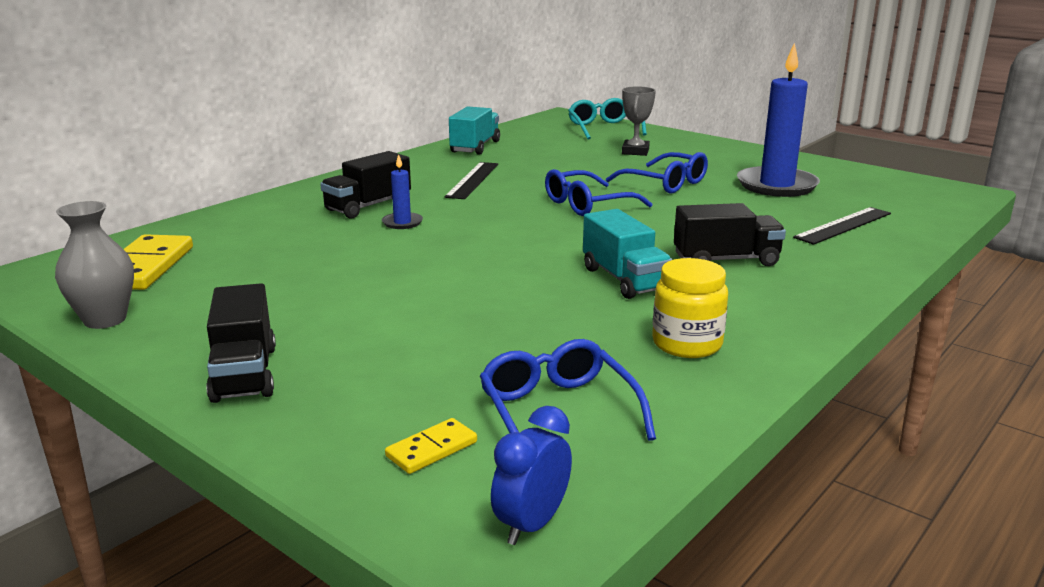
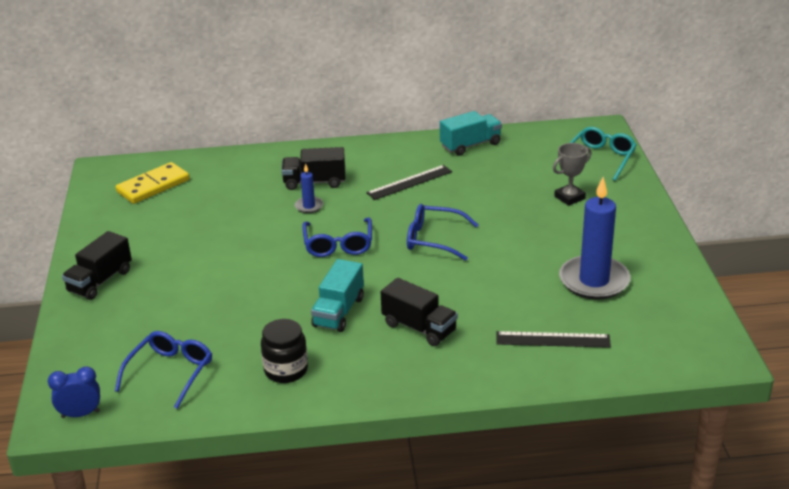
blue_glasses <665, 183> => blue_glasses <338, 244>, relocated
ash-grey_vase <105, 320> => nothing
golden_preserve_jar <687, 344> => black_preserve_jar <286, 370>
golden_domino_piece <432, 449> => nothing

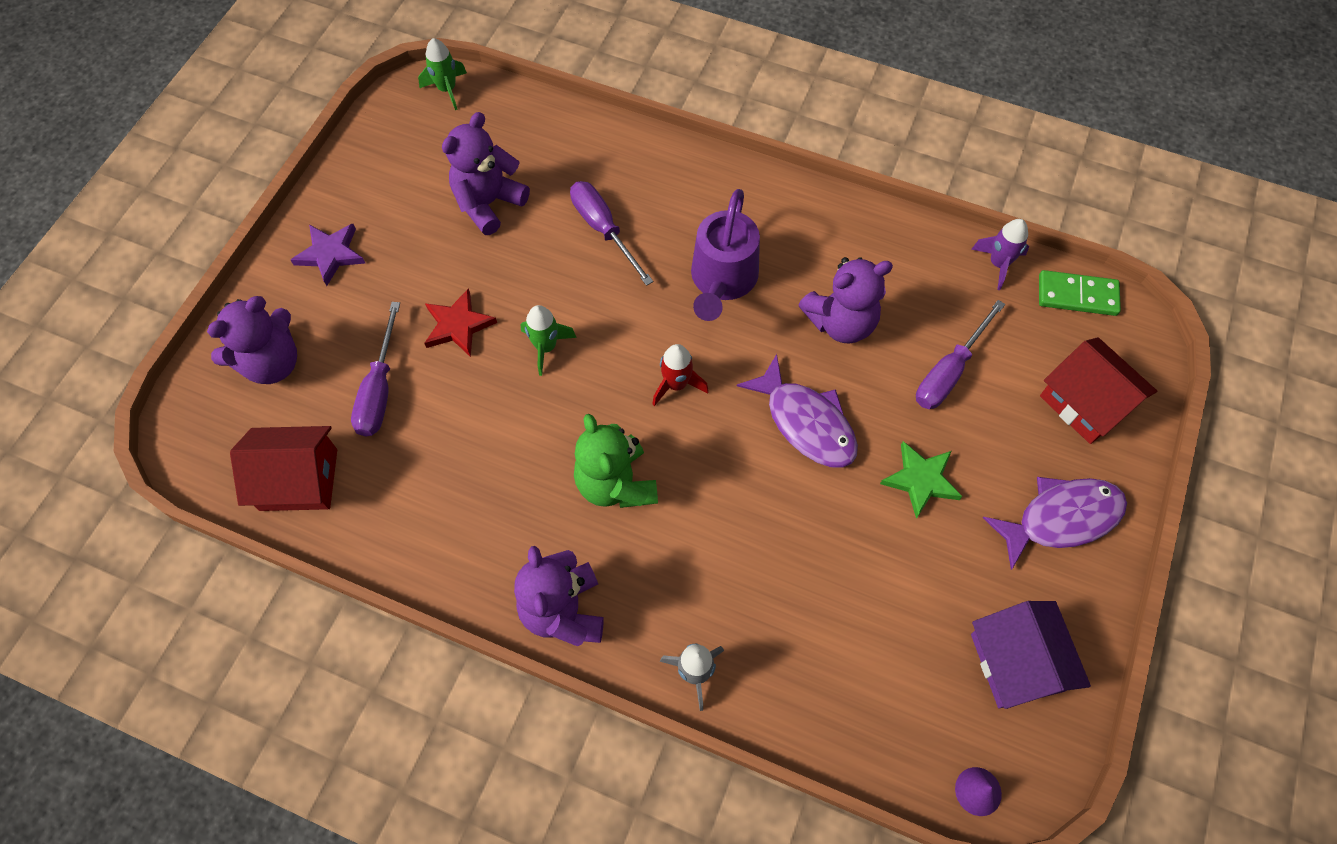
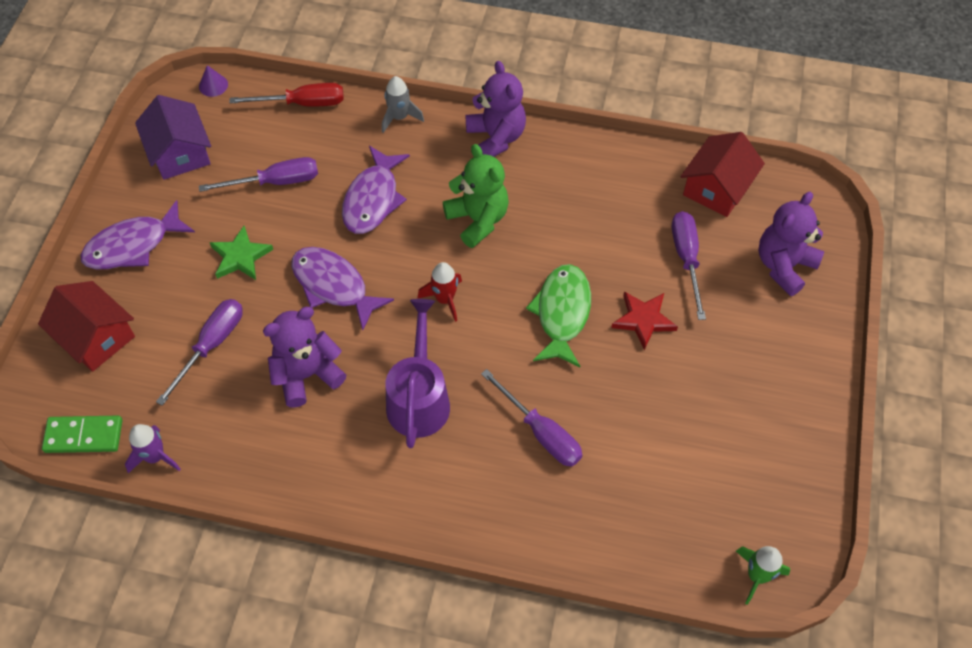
purple_teddy_bear <488, 203> => nothing
purple_star_shape <330, 254> => nothing
emerald_rocket <546, 347> => emerald_fish_figure <562, 313>
red_house <298, 479> => red_house <717, 188>, 45 degrees counterclockwise
nothing => red_hand_screwdriver <303, 103>
nothing => purple_fish_figure <373, 199>
nothing => purple_hand_screwdriver <275, 182>

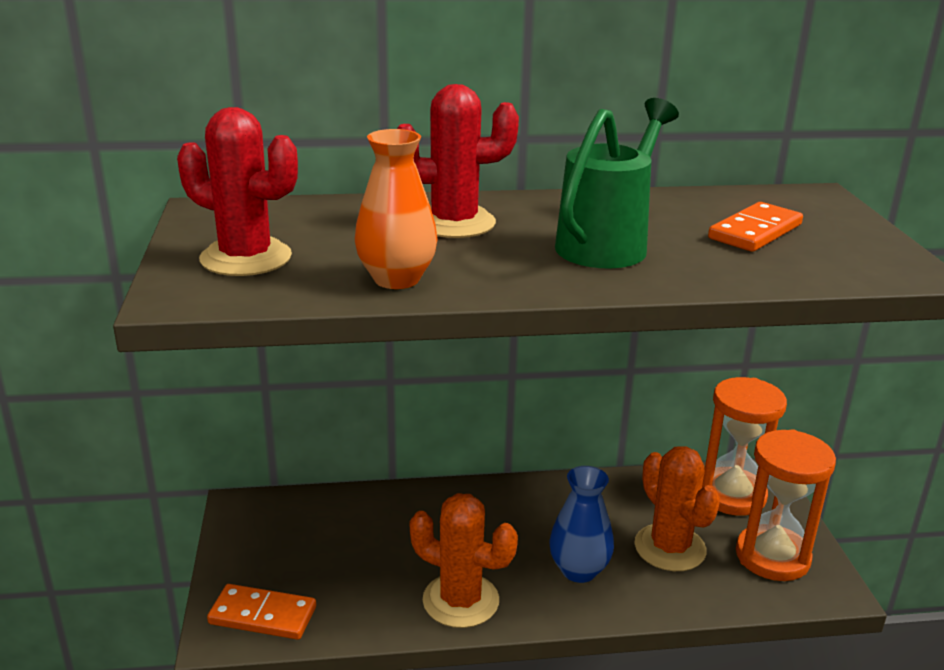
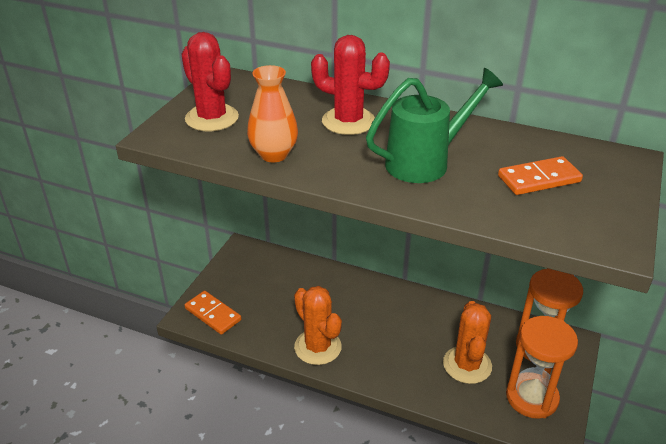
blue_vase <579, 570> => nothing

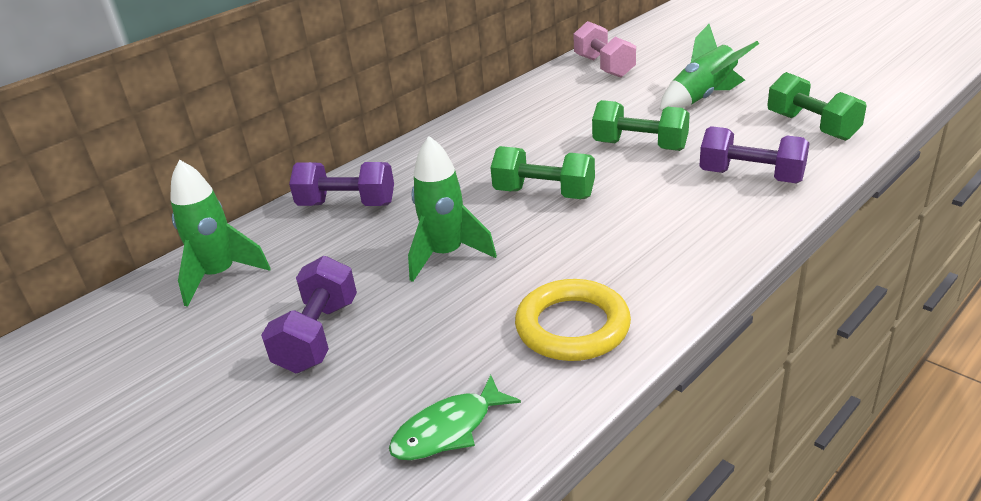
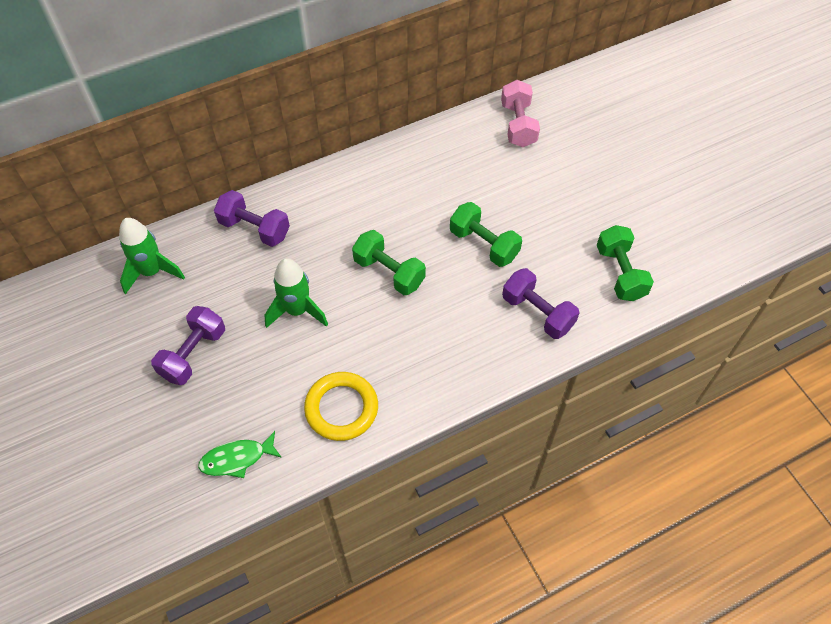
emerald_rocket <703, 98> => nothing

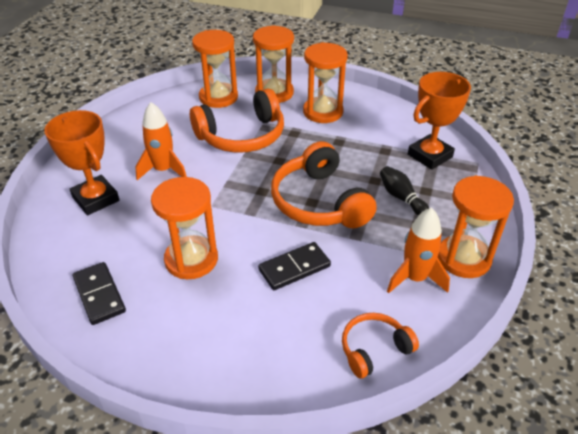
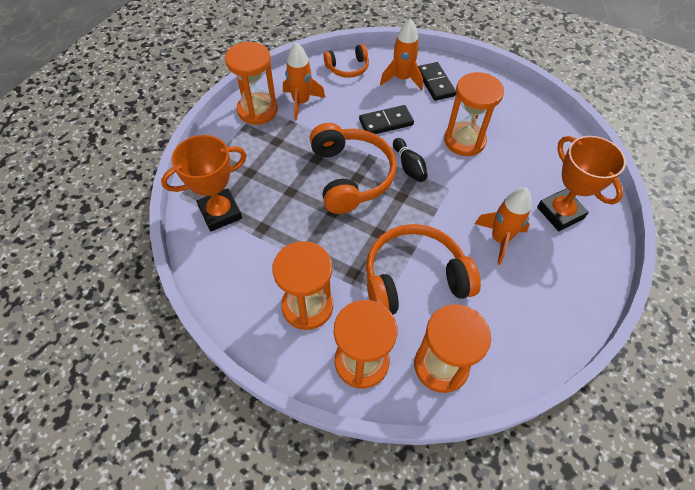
black_skittle <401, 198> => black_skittle <409, 166>, relocated
black_domino_piece <99, 295> => black_domino_piece <435, 83>, relocated
nothing => orange-coloured_rocket <402, 79>

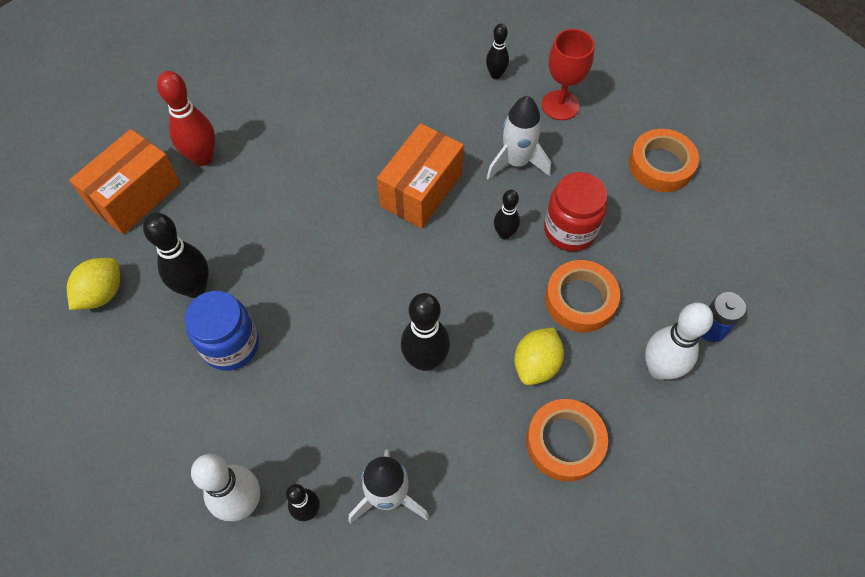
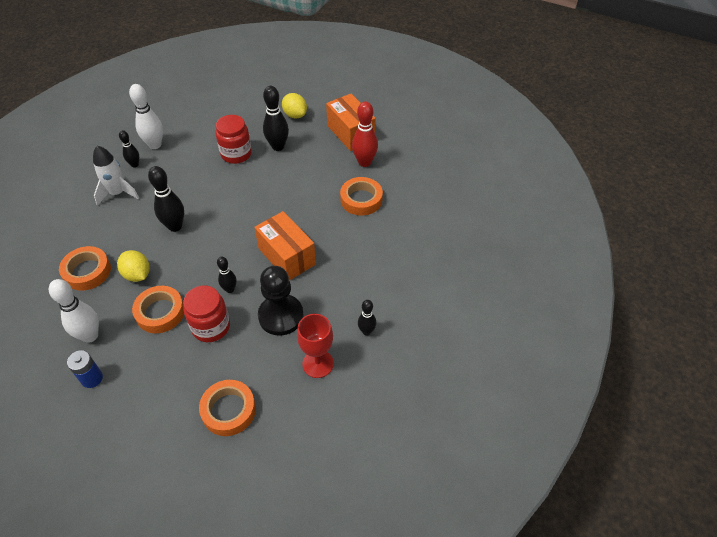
snow-white_rocket <516, 162> => black_pawn <281, 316>
blue_preserve_jar <231, 345> => red_preserve_jar <236, 154>
nothing => orange-coloured_sticky_tape <361, 199>

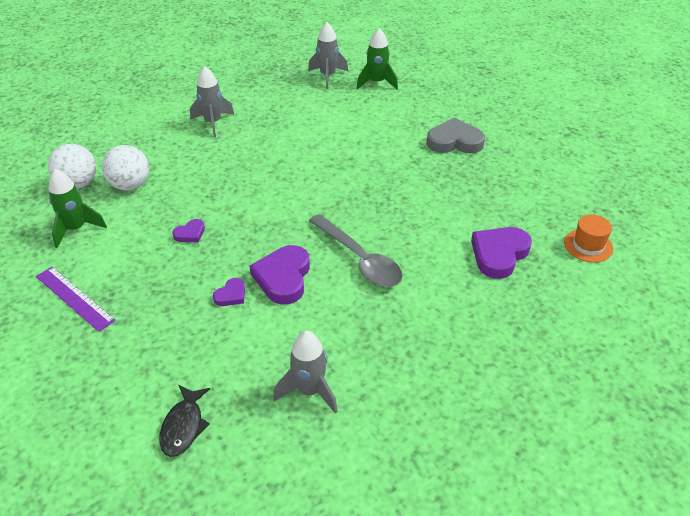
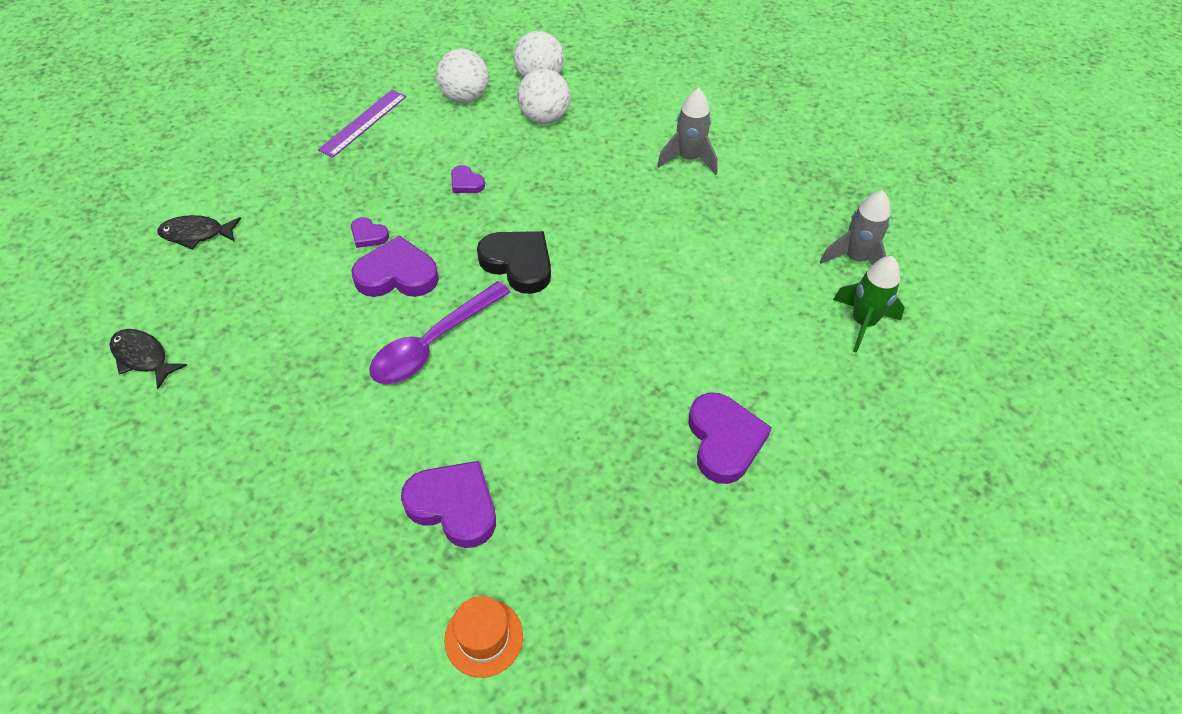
ash-grey_heart <454, 141> => purple_heart <724, 440>
emerald_rocket <76, 229> => snow-white_play_ball <465, 97>
ash-grey_spoon <360, 260> => purple_spoon <432, 344>
ash-grey_rocket <309, 391> => nothing
nothing => black_heart <518, 264>
nothing => black_fish_figure <143, 357>

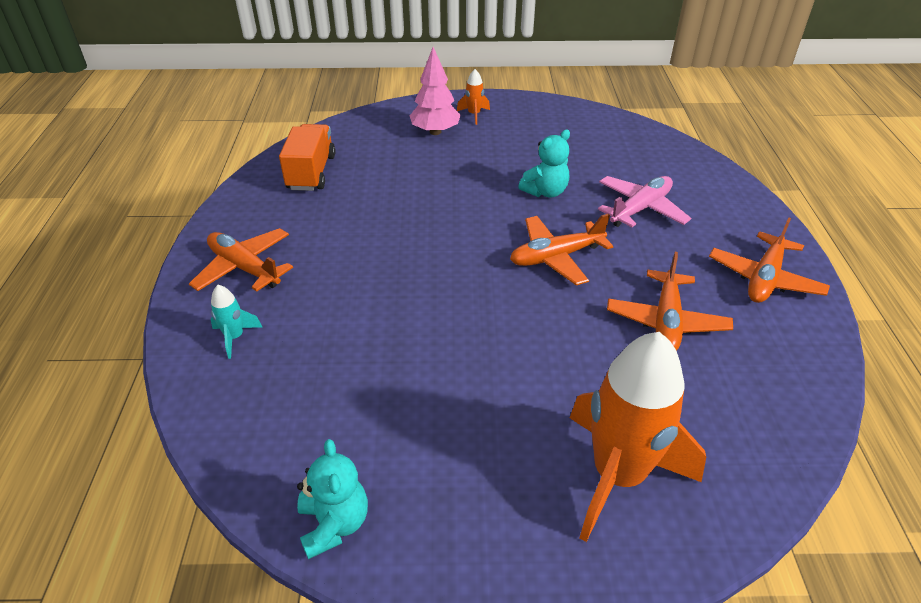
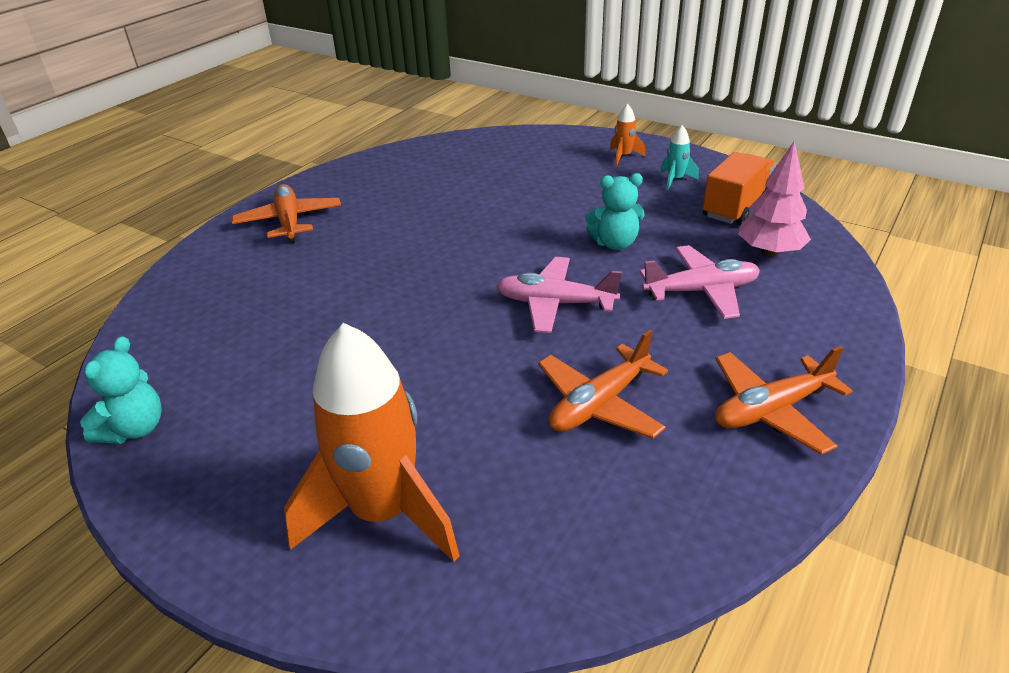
pink_tree <435, 132> => pink_tree <769, 252>, relocated
orange-coloured_lorry <311, 172> => orange-coloured_lorry <736, 207>, relocated
orange-coloured_plane <556, 257> => pink_plane <555, 303>
turquoise_rocket <235, 337> => turquoise_rocket <675, 180>, relocated

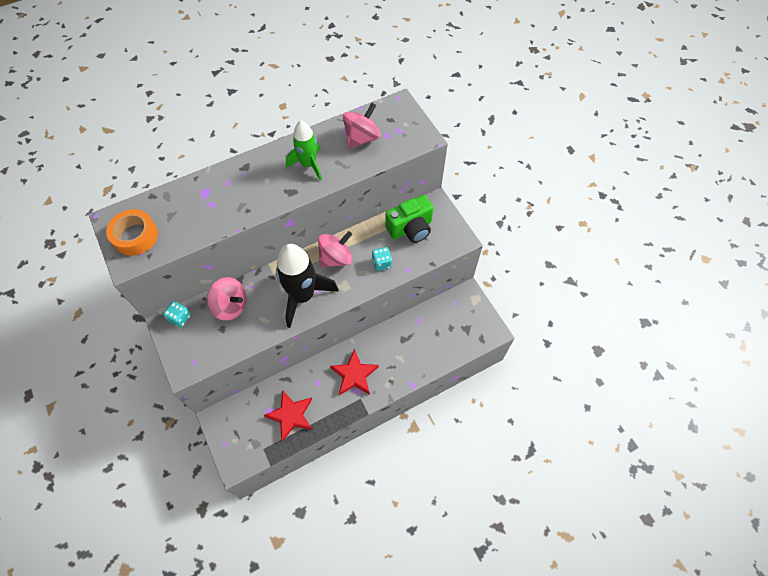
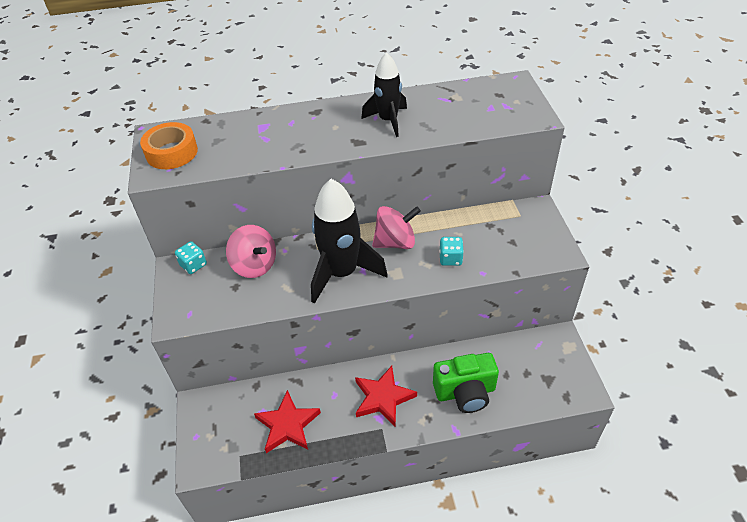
pink_toy_top <362, 138> => nothing
emerald_rocket <308, 165> => black_rocket <388, 120>
emerald_compact_camera <410, 228> => emerald_compact_camera <465, 392>, relocated

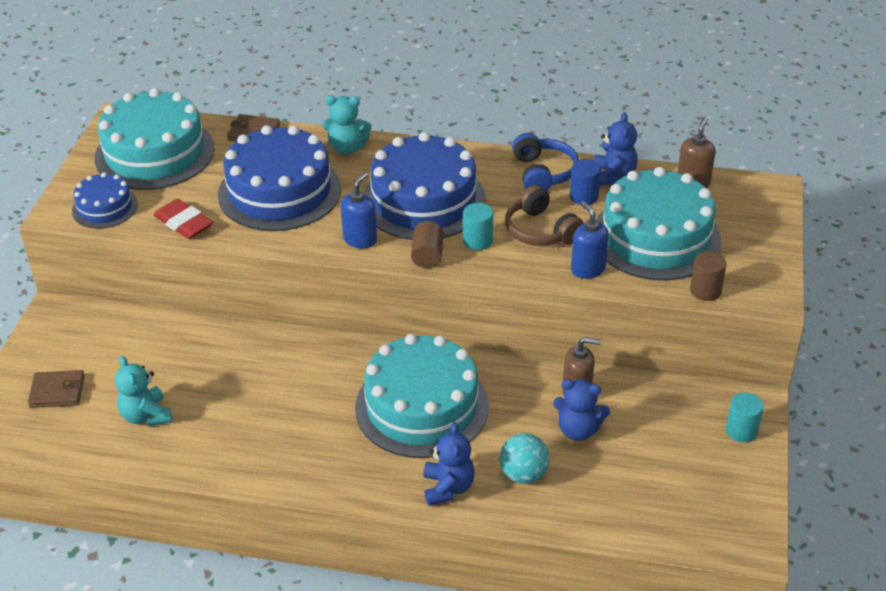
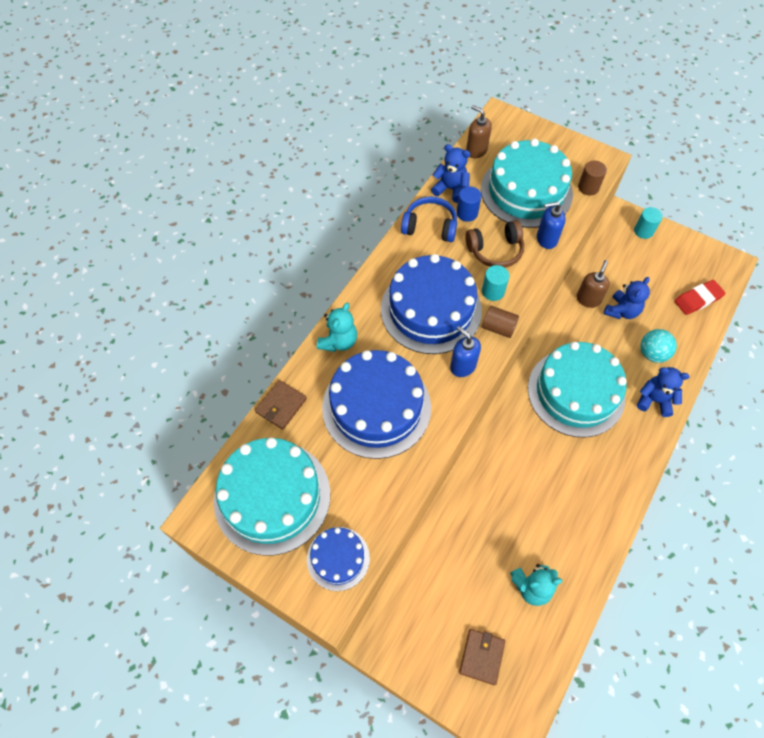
red_gum_eraser <183, 223> => red_gum_eraser <698, 299>, relocated

